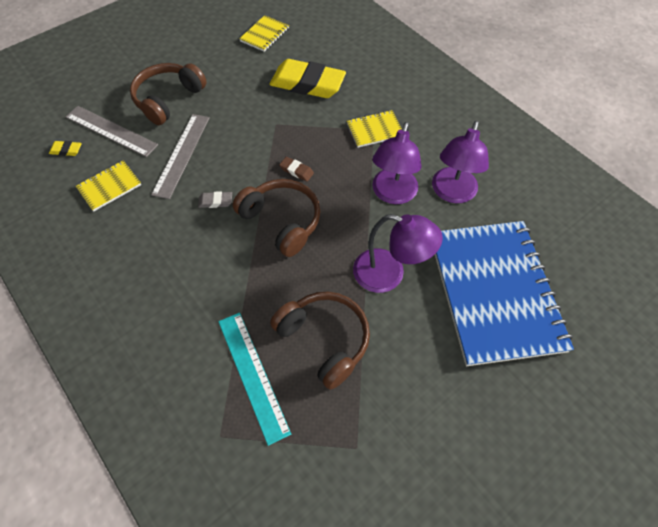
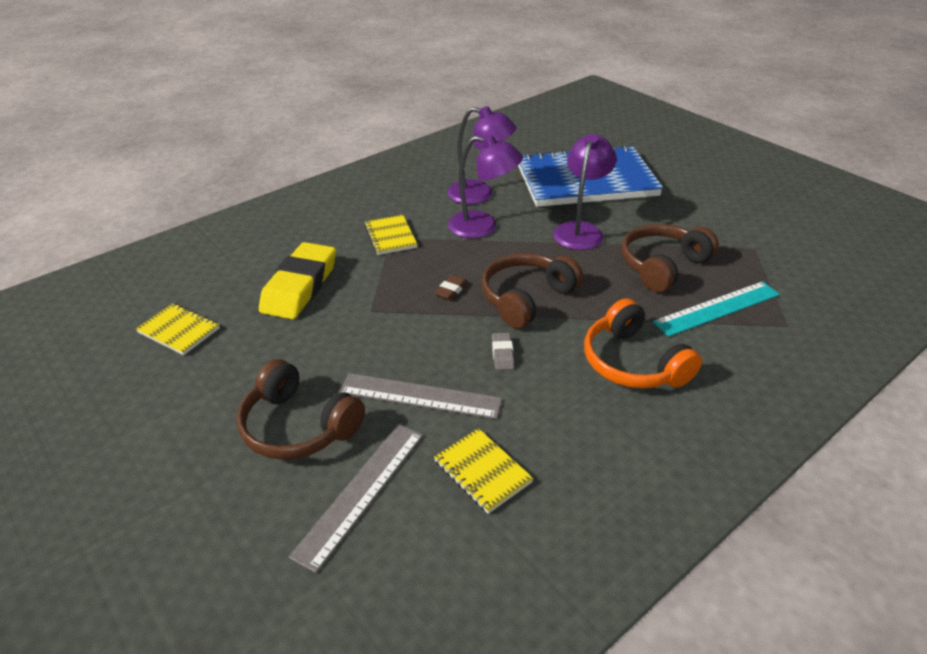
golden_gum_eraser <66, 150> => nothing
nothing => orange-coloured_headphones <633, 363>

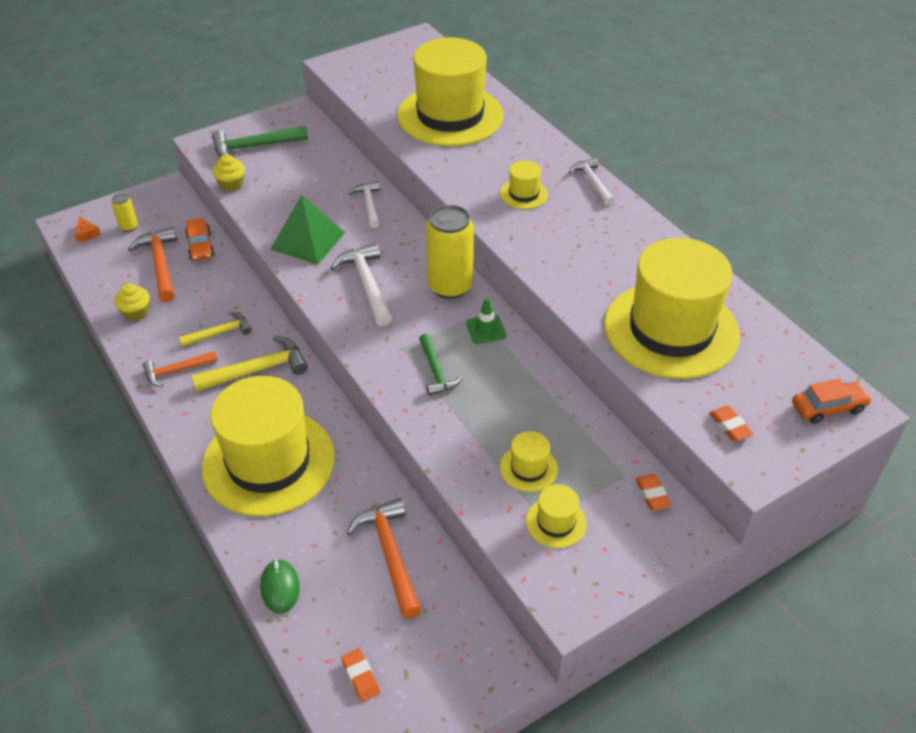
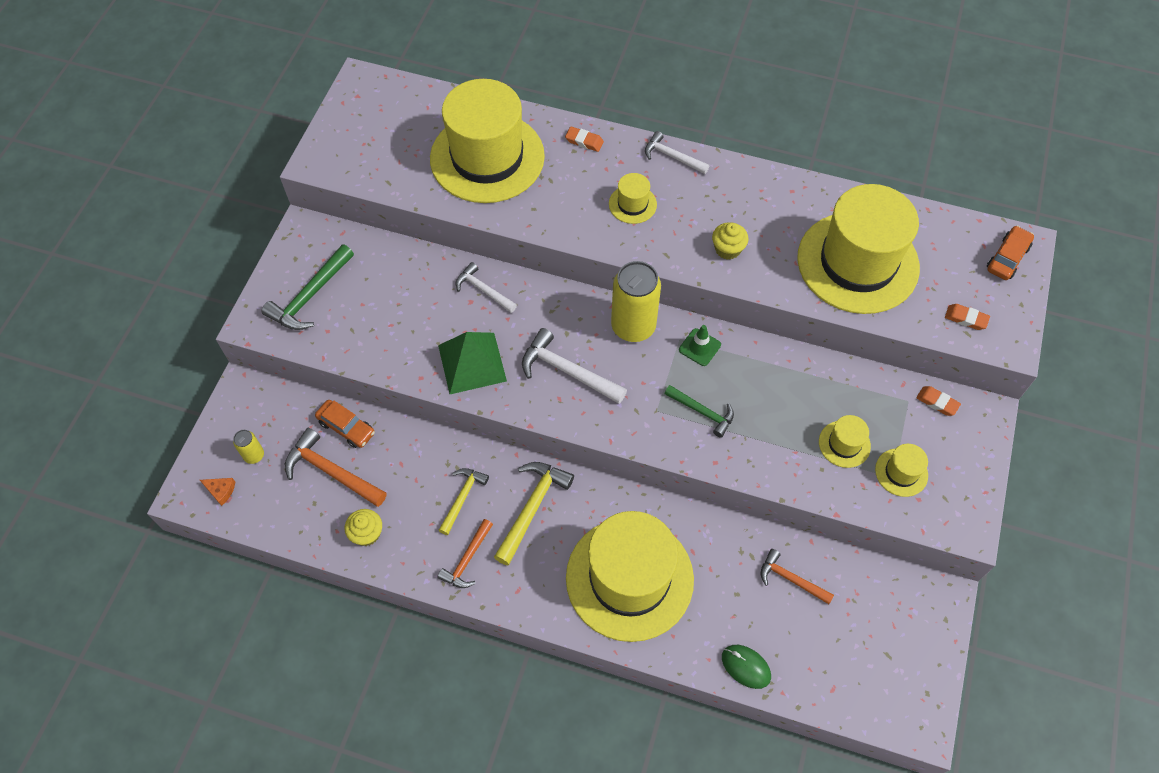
golden_fairy_cake <231, 184> => golden_fairy_cake <727, 249>, relocated
orange-coloured_claw_hammer <390, 554> => orange-coloured_claw_hammer <791, 579>, x0.65
orange-coloured_gum_eraser <361, 676> => orange-coloured_gum_eraser <584, 141>, relocated

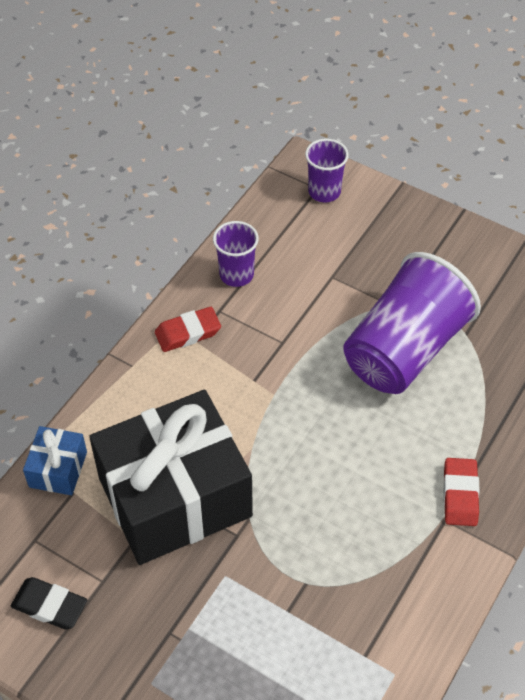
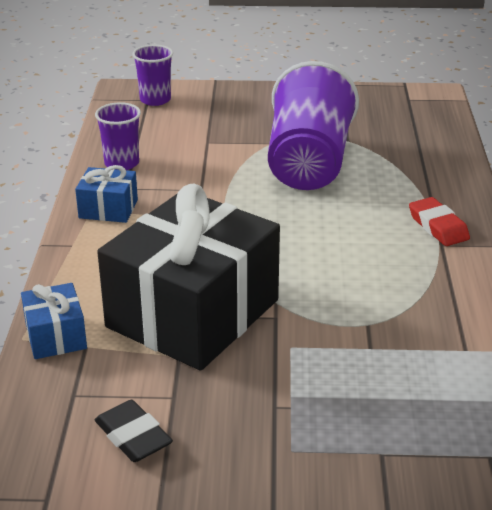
red_gum_eraser <188, 333> => blue_wrapped_gift <108, 209>
black_gum_eraser <49, 606> => black_gum_eraser <133, 436>, 60 degrees clockwise

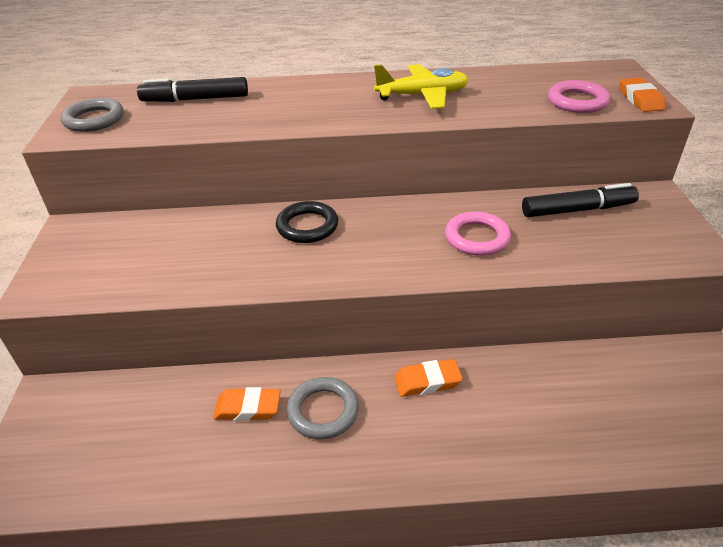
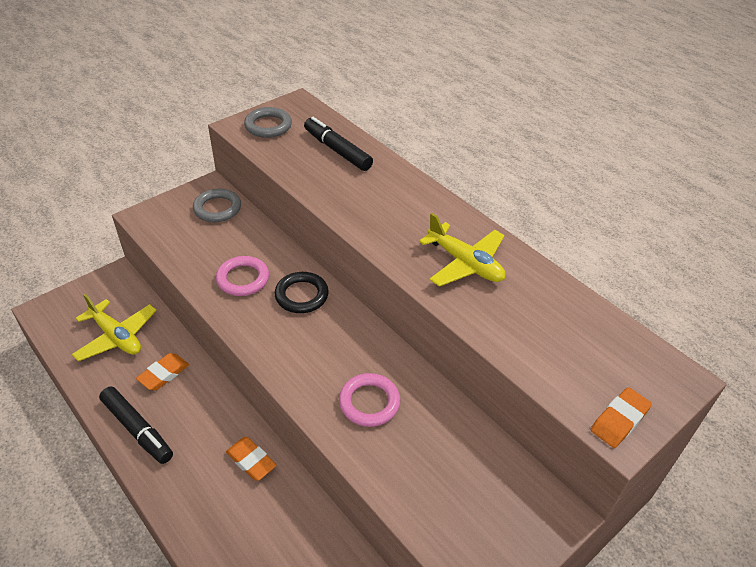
pink_ring <577, 101> => pink_ring <243, 279>, relocated
black_felt_pen <577, 210> => black_felt_pen <137, 429>, relocated
ash-grey_ring <323, 411> => ash-grey_ring <217, 208>, relocated
orange-coloured_gum_eraser <248, 408> => orange-coloured_gum_eraser <164, 374>, 75 degrees clockwise
nothing => golden_plane <116, 337>

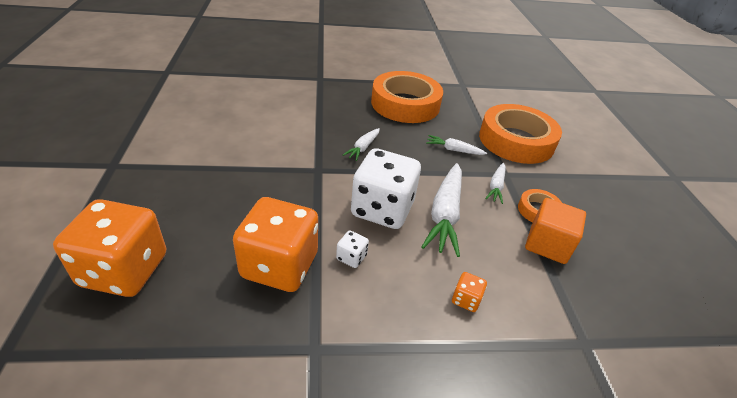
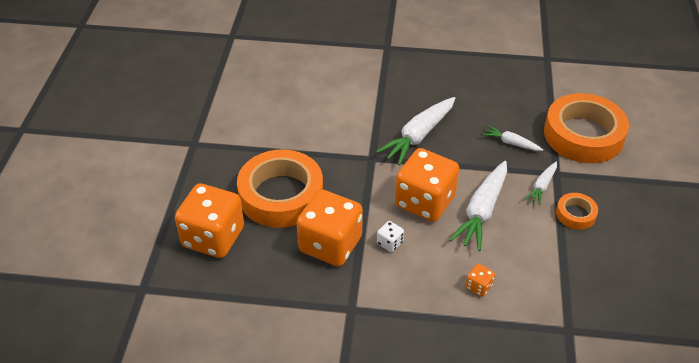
orange-coloured_sticky_tape <405, 104> => orange-coloured_sticky_tape <281, 195>, relocated
snow-white_carrot <363, 148> => snow-white_carrot <418, 136>, x1.88
snow-white_game_die <382, 209> => orange-coloured_game_die <424, 202>
orange-coloured_cube <547, 244> => nothing

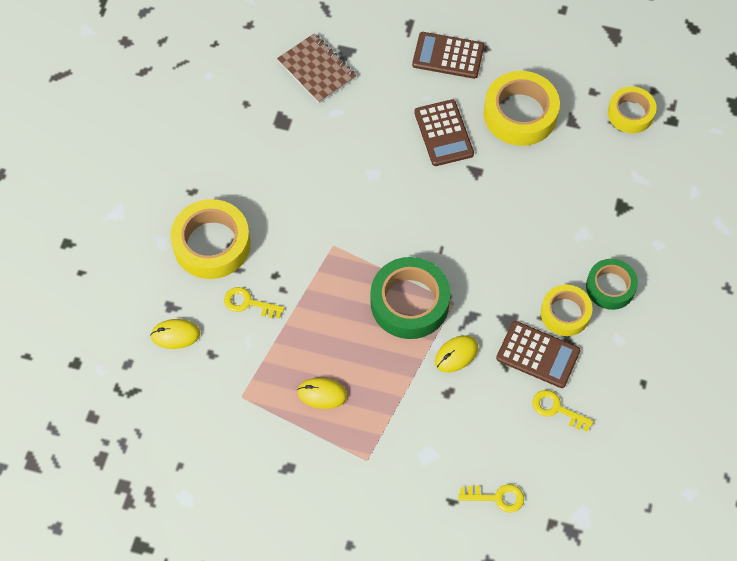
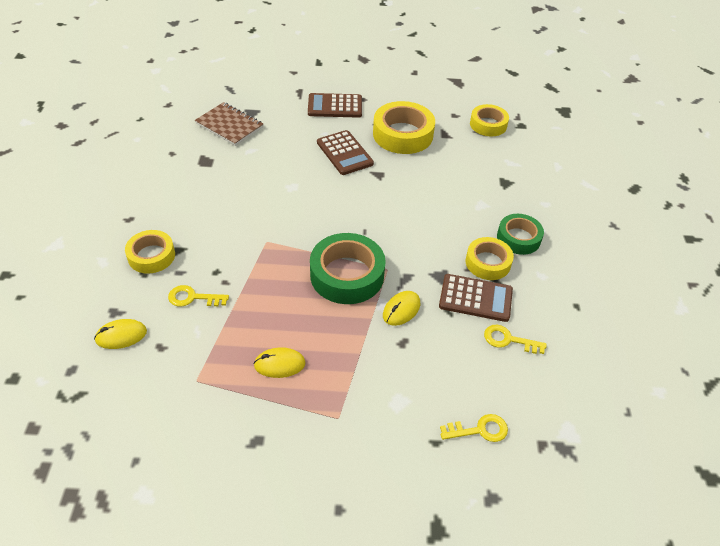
golden_sticky_tape <212, 244> => golden_sticky_tape <151, 256>, x0.63

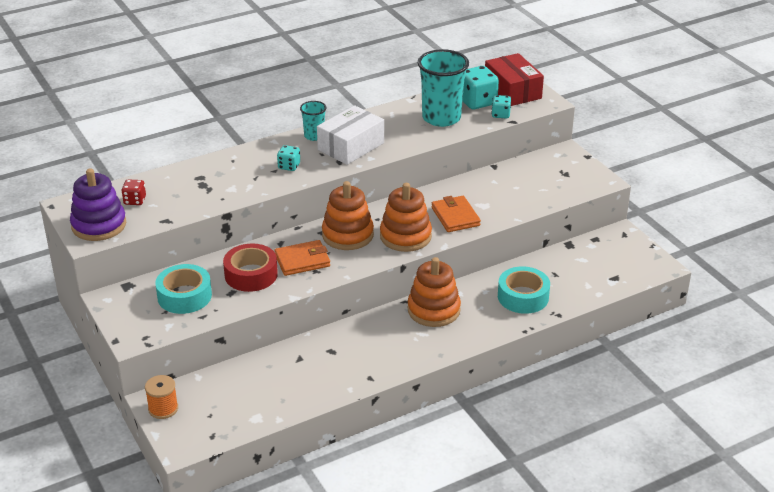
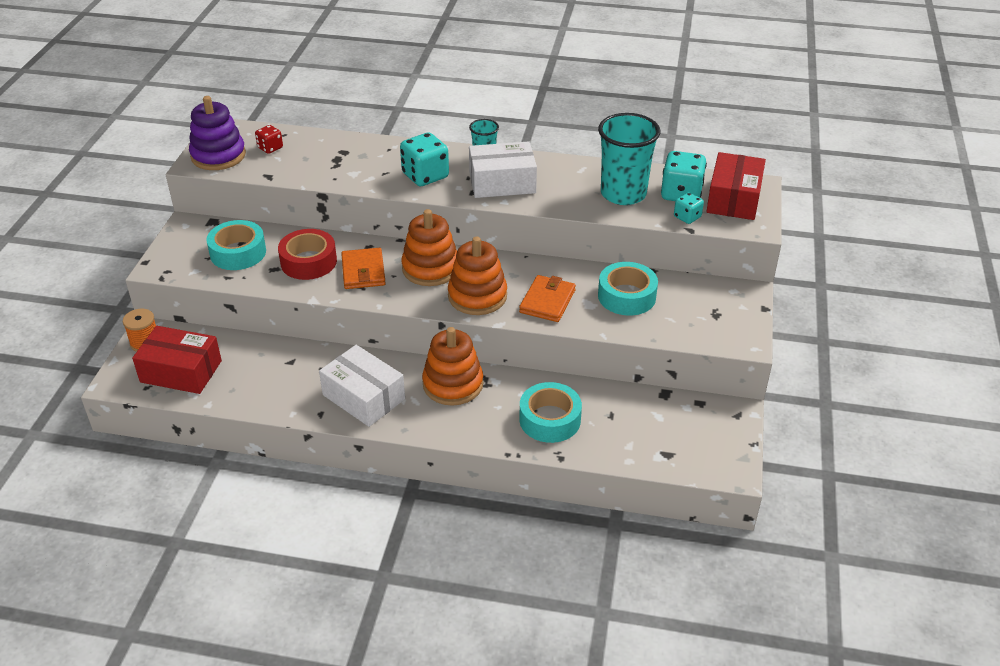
turquoise_game_die <289, 166> => turquoise_game_die <425, 176>, x1.81
orange-coloured_wallet <302, 260> => orange-coloured_wallet <363, 271>, 60 degrees clockwise
nothing => turquoise_sticky_tape <626, 296>
nothing => red_box <181, 371>
nothing => snow-white_box <363, 397>

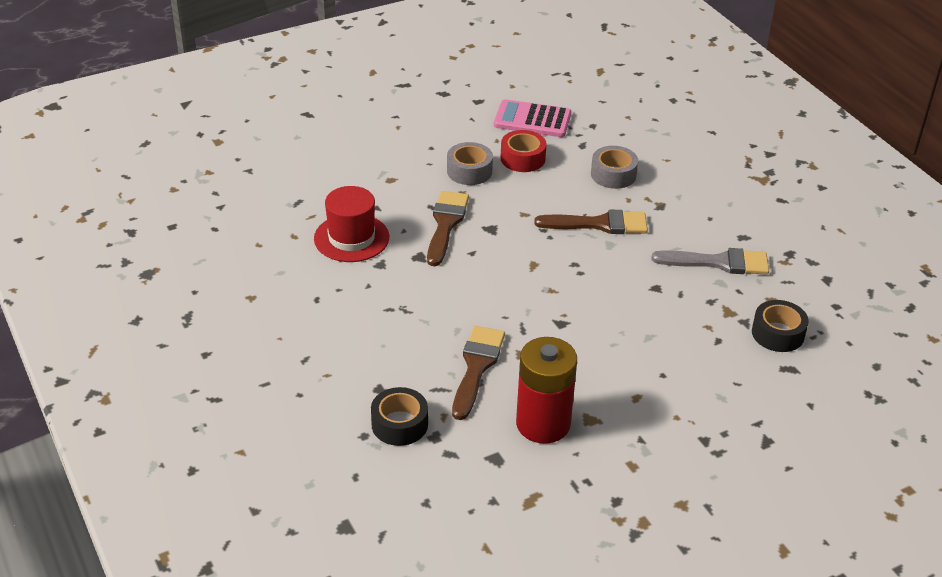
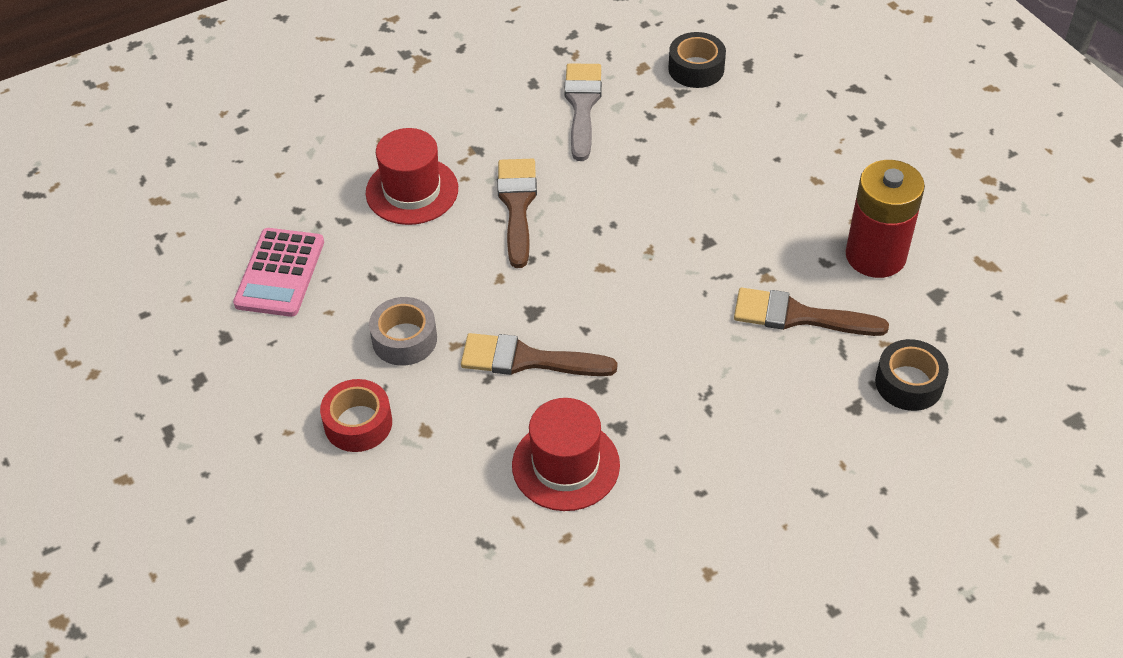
red_sticky_tape <522, 158> => red_sticky_tape <358, 423>, relocated
ash-grey_sticky_tape <613, 174> => red_top_hat <412, 191>

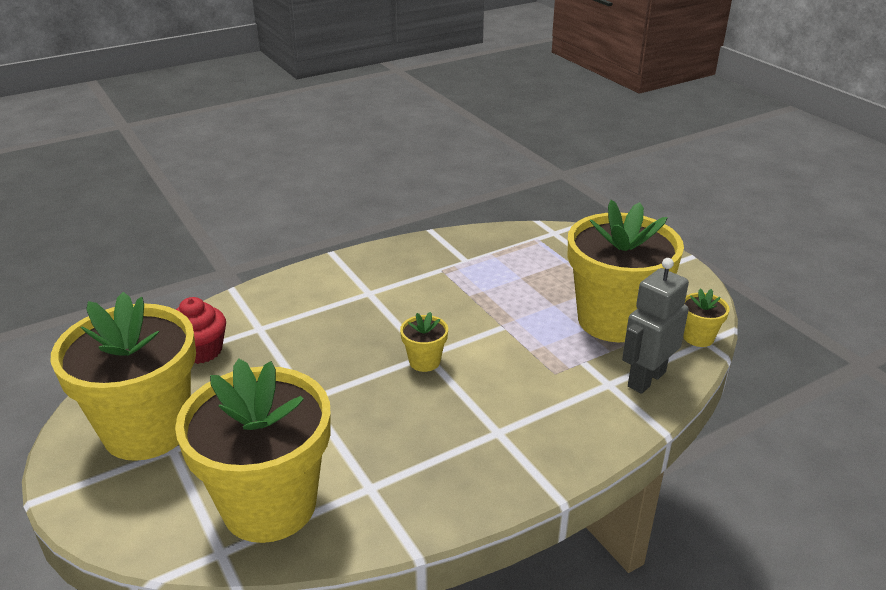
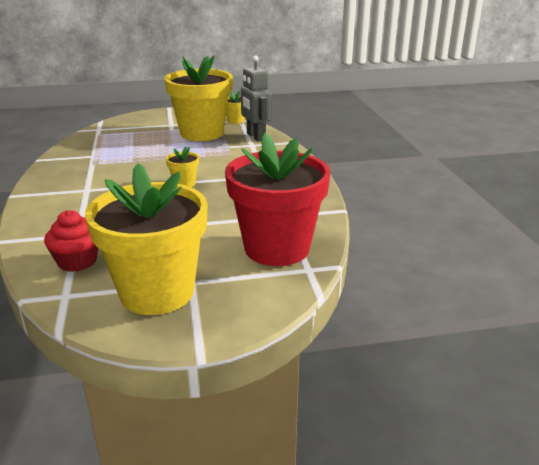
golden_flower_pot <269, 505> => red_flower_pot <277, 248>

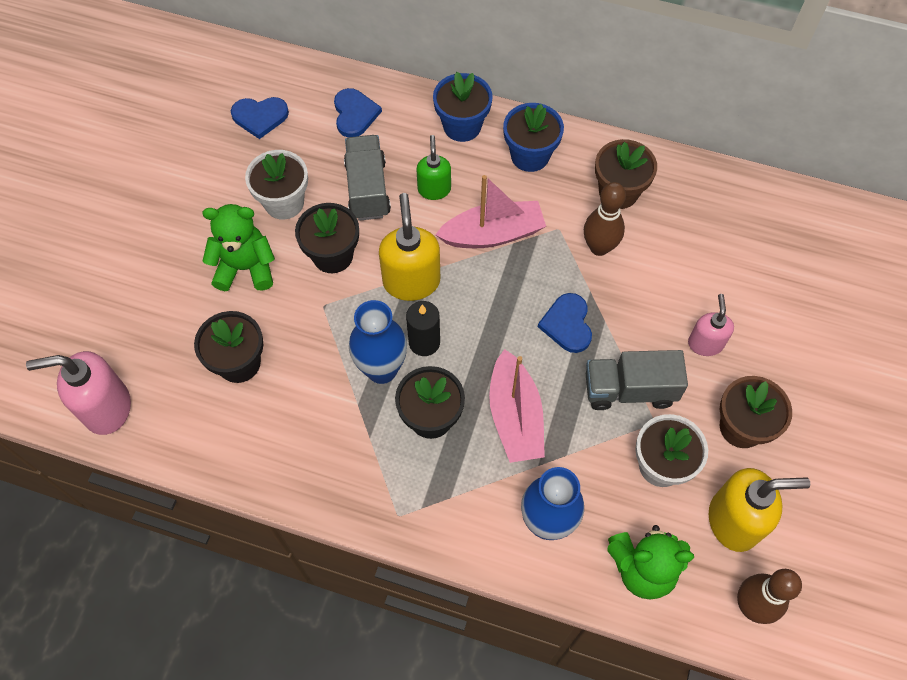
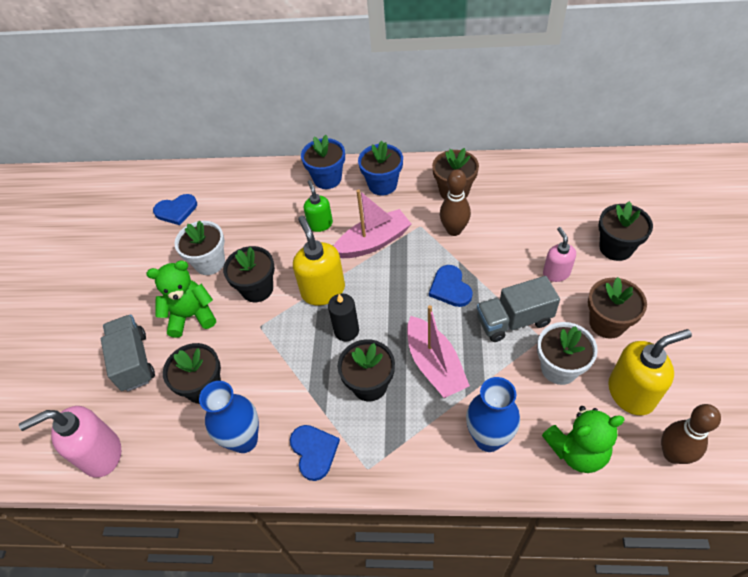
blue_heart <355, 114> => blue_heart <314, 451>, relocated
ash-grey_lorry <367, 189> => ash-grey_lorry <134, 361>, relocated
blue_vase <382, 369> => blue_vase <244, 440>, relocated
nothing => black_flower_pot <616, 248>

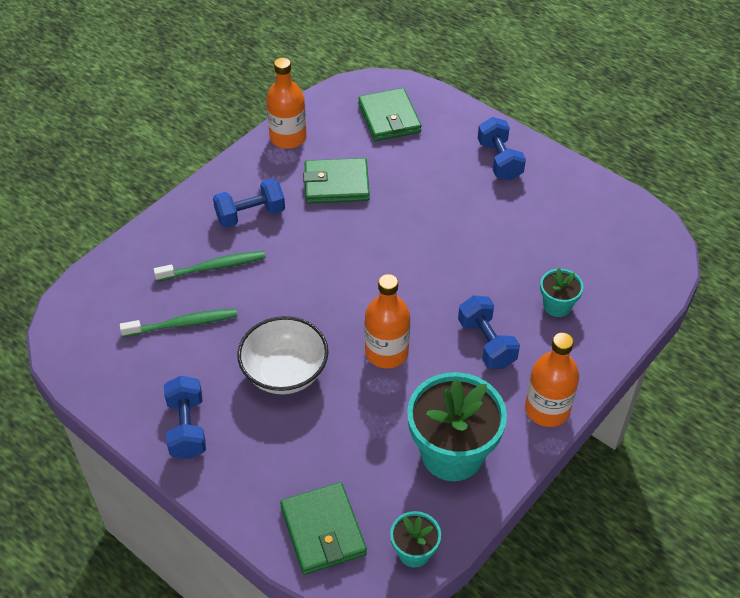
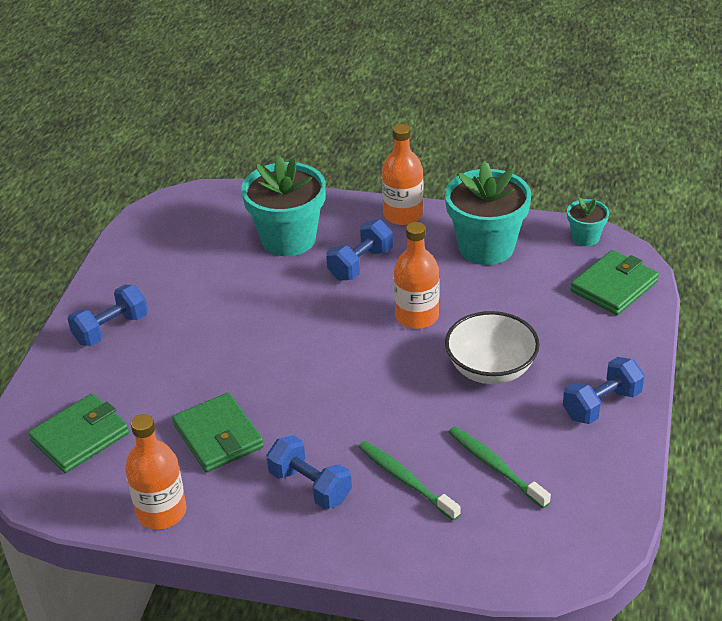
turquoise_flower_pot <557, 306> => turquoise_flower_pot <288, 239>, x2.02

